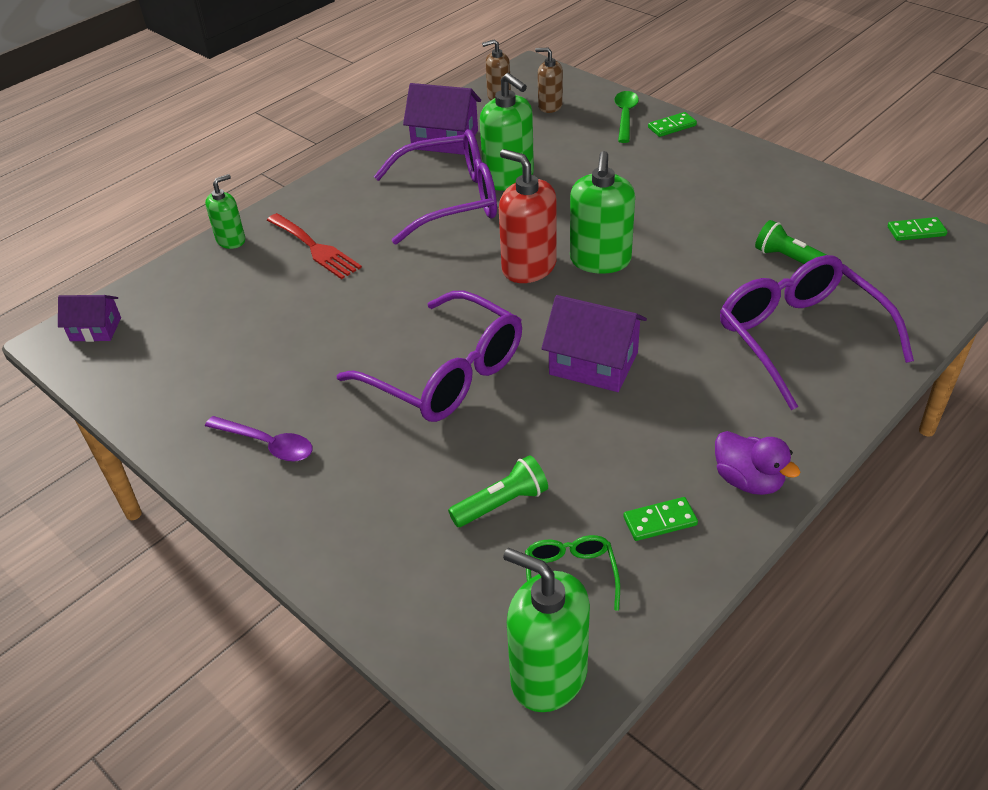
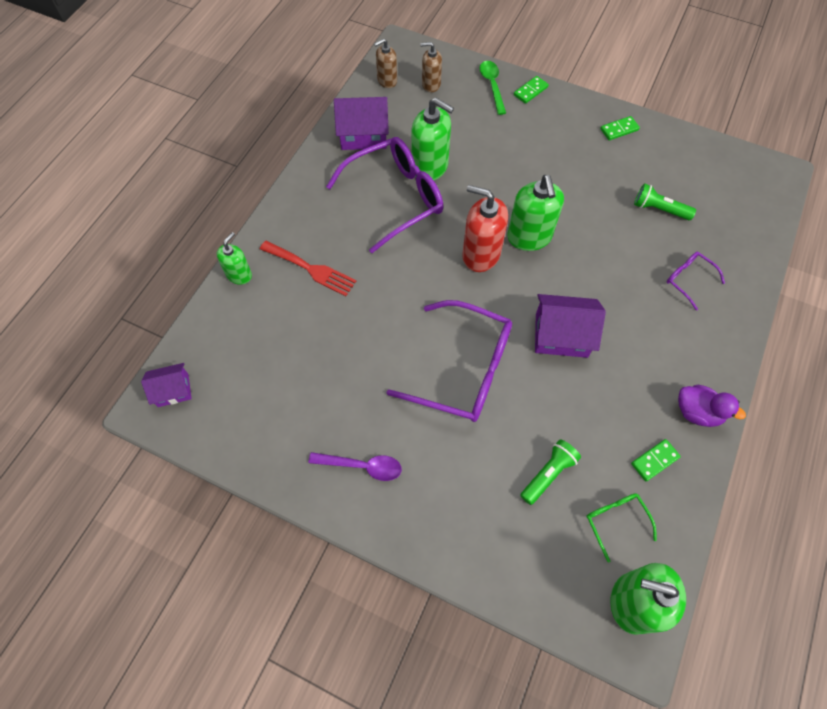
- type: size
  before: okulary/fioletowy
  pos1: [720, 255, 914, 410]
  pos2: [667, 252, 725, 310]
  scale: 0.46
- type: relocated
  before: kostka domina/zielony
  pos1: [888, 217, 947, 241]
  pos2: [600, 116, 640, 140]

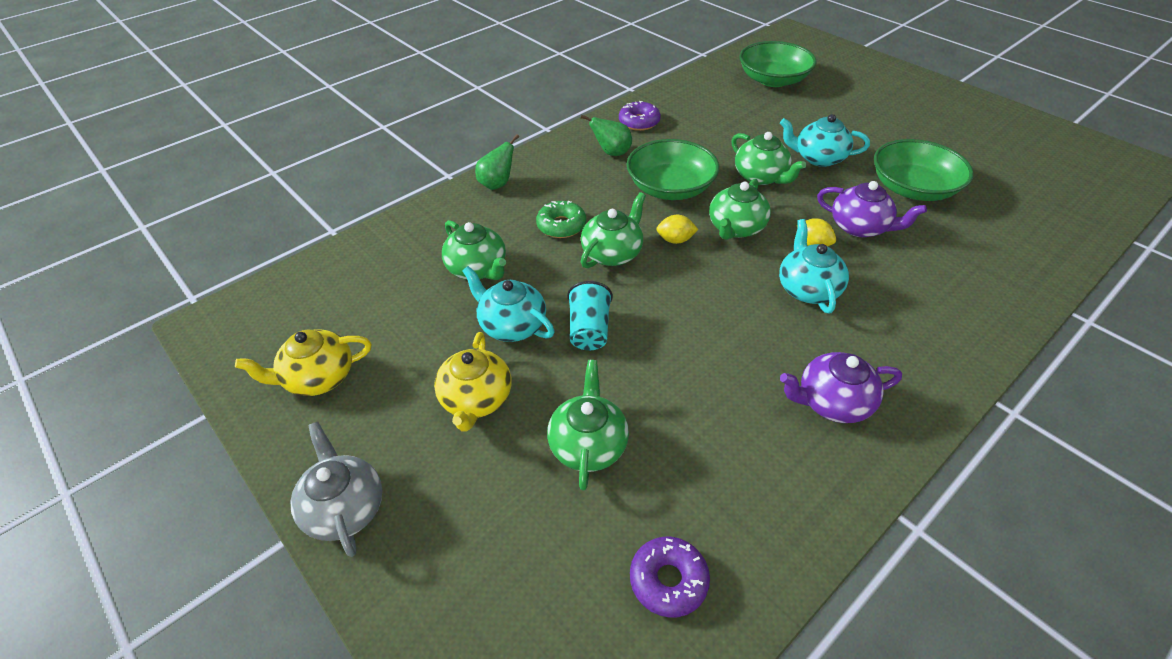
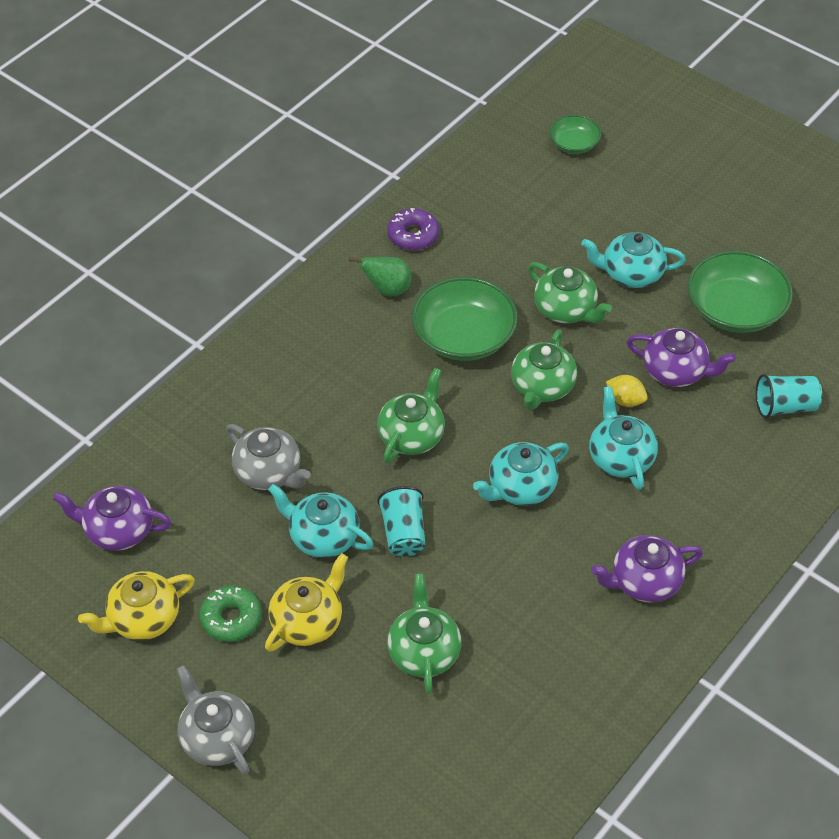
- type: spun
  before: imbryk/żółty
  pos1: [434, 332, 512, 432]
  pos2: [265, 553, 348, 652]
  turn: -135
- type: colour
  before: imbryk/zielony
  after: imbryk/szary
  pos1: [442, 220, 506, 280]
  pos2: [226, 424, 311, 490]
- type: missing
  before: gruszka/zielony
  pos1: [475, 134, 519, 190]
- type: relocated
  before: donut/zielony
  pos1: [536, 201, 586, 238]
  pos2: [199, 585, 262, 642]
- type: missing
  before: donut/fioletowy
  pos1: [630, 537, 710, 617]
- type: missing
  before: cytryna/żółty
  pos1: [656, 215, 699, 244]
- type: size
  before: miska/zielony
  pos1: [740, 41, 817, 87]
  pos2: [549, 115, 601, 154]
  scale: 0.54
- type: appeared
  after: imbryk/fioletowy
  pos2: [53, 485, 171, 551]
- type: appeared
  after: imbryk/turkusowy
  pos2: [473, 442, 569, 506]
- type: appeared
  after: szklanka/turkusowy
  pos2: [756, 374, 822, 418]

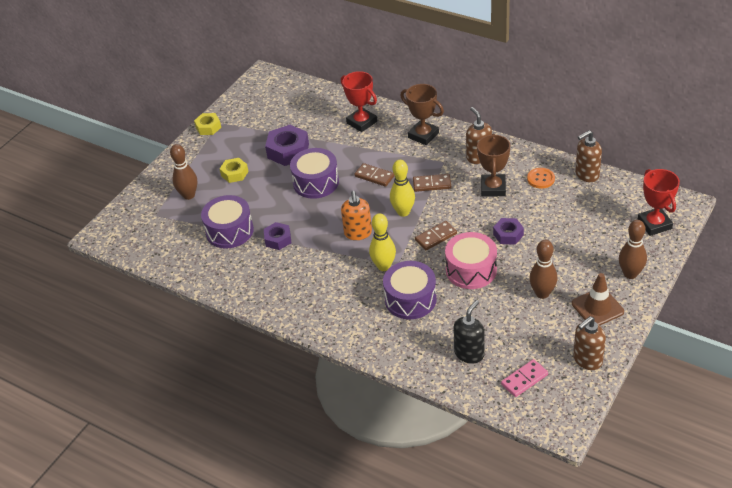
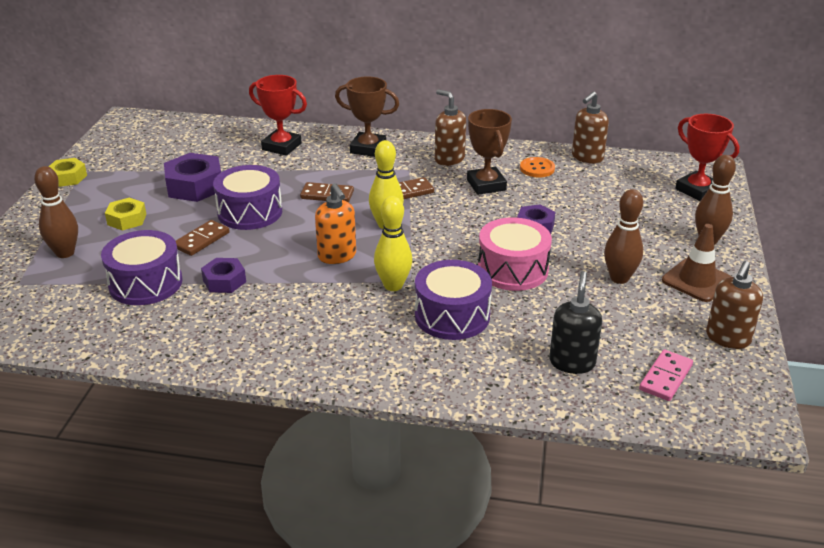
- type: relocated
  before: kostka domina/brązowy
  pos1: [415, 221, 457, 250]
  pos2: [176, 220, 230, 256]

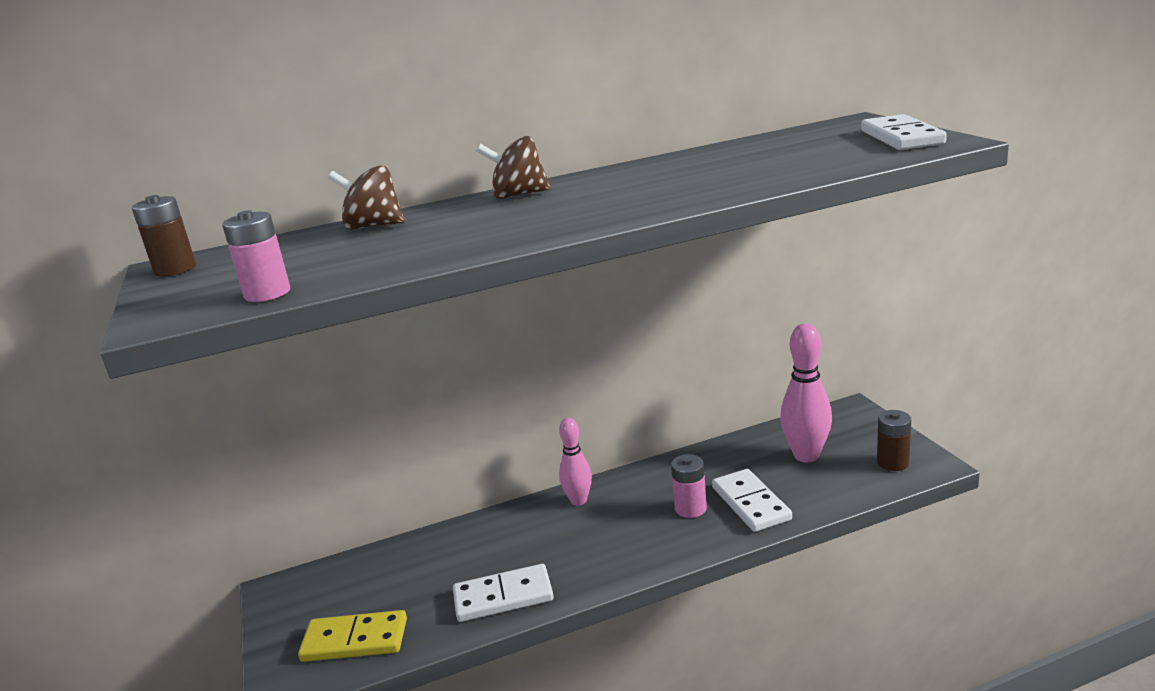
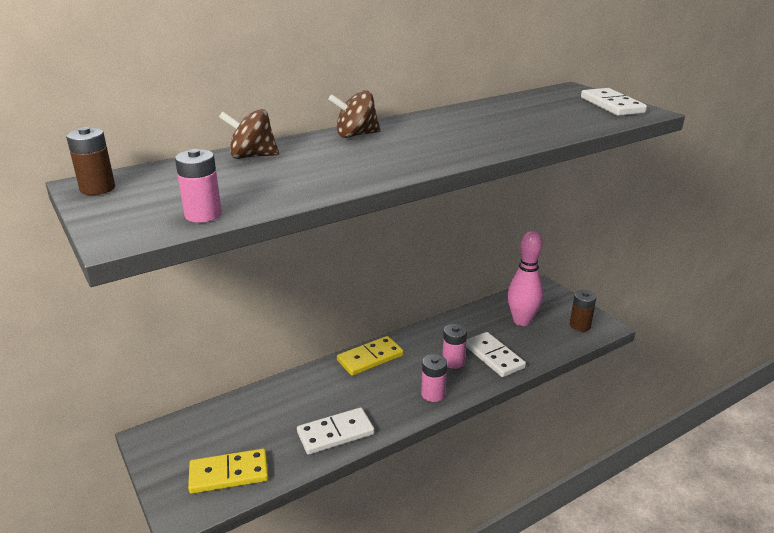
- type: exchanged
  before: kręgiel/różowy
  after: kostka domina/żółty
  pos1: [559, 418, 592, 506]
  pos2: [337, 336, 404, 376]
- type: appeared
  after: bateria/różowy
  pos2: [421, 354, 447, 402]

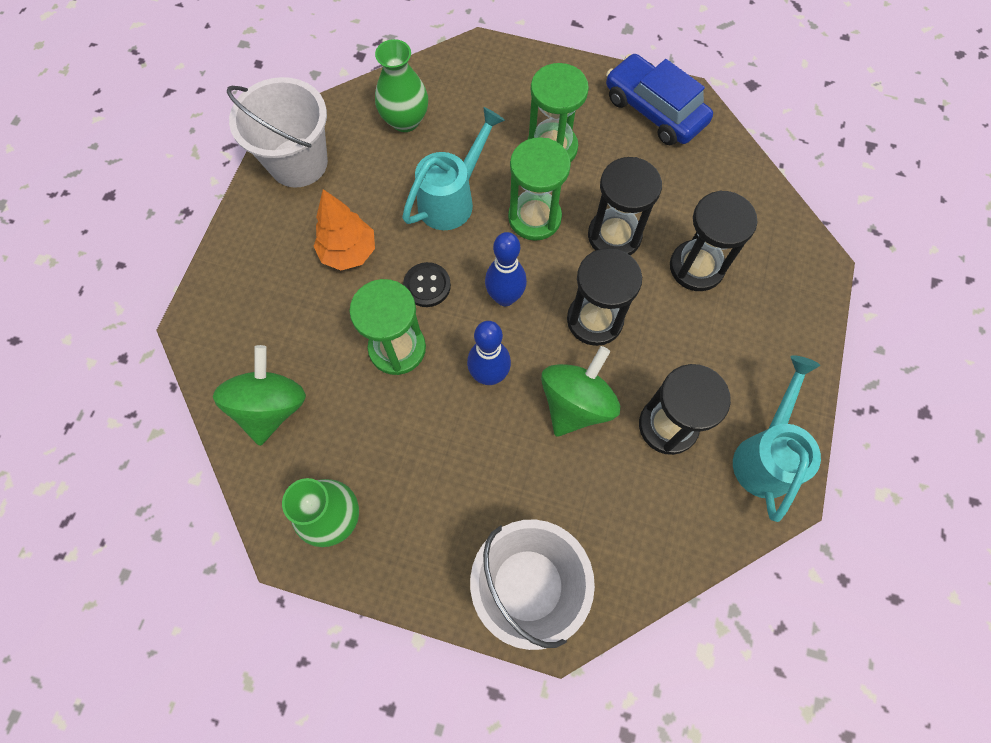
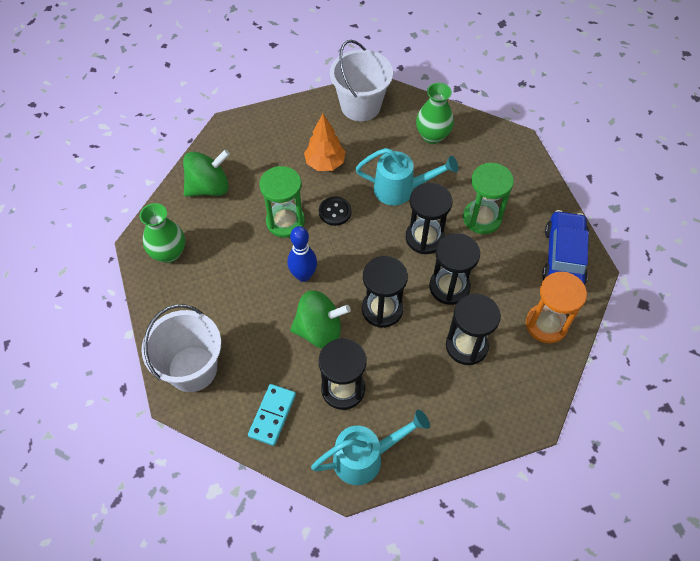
- type: missing
  before: kręgiel/niebieski
  pos1: [485, 232, 527, 306]
- type: colour
  before: klepsydra/zielony
  after: klepsydra/czarny
  pos1: [508, 137, 571, 241]
  pos2: [406, 183, 452, 254]
- type: appeared
  after: kostka domina/turkusowy
  pos2: [248, 384, 296, 446]
- type: appeared
  after: klepsydra/pomarańczowy
  pos2: [526, 272, 587, 343]

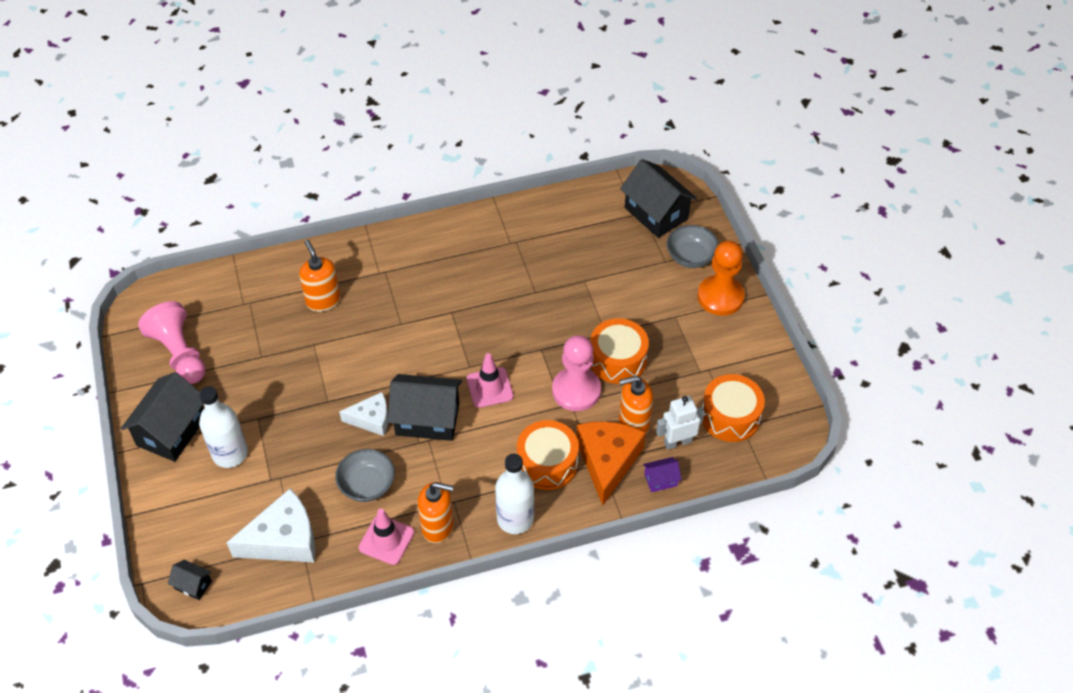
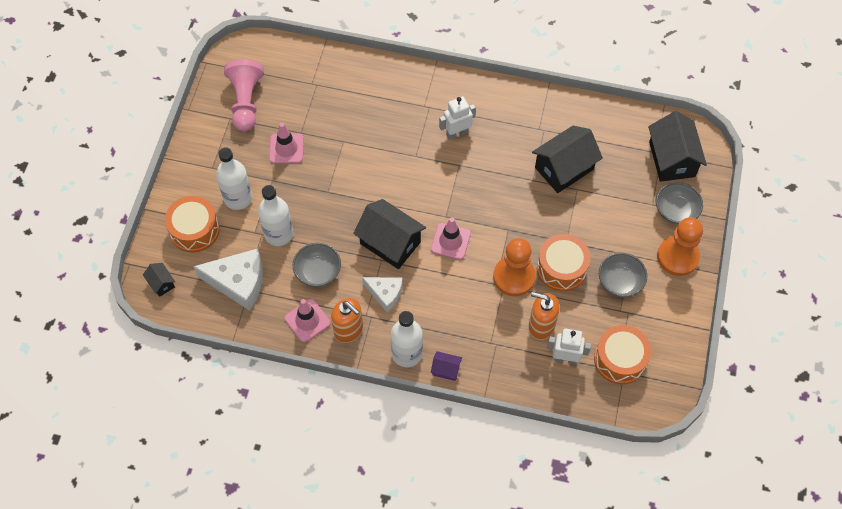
- type: relocated
  before: domek/czarny
  pos1: [121, 372, 204, 462]
  pos2: [532, 126, 603, 193]
- type: missing
  before: dozownik mydła/pomarańczowy
  pos1: [299, 240, 341, 312]
- type: relocated
  before: ser/biały
  pos1: [339, 392, 388, 436]
  pos2: [362, 277, 403, 312]
- type: relocated
  before: bęben/pomarańczowy
  pos1: [517, 420, 579, 490]
  pos2: [165, 196, 220, 252]
- type: colour
  before: pionek/różowy
  after: pionek/pomarańczowy
  pos1: [552, 336, 601, 411]
  pos2: [493, 238, 536, 296]
- type: missing
  before: ser/pomarańczowy
  pos1: [577, 421, 646, 506]
- type: relocated
  before: domek/fioletowy
  pos1: [643, 457, 682, 492]
  pos2: [431, 351, 462, 381]
- type: appeared
  after: butelka/biały
  pos2: [258, 185, 293, 246]
- type: appeared
  after: pachołek/różowy
  pos2: [269, 123, 304, 164]
- type: appeared
  after: robot/biały
  pos2: [439, 96, 476, 140]
- type: appeared
  after: miska/szary
  pos2: [599, 253, 647, 297]

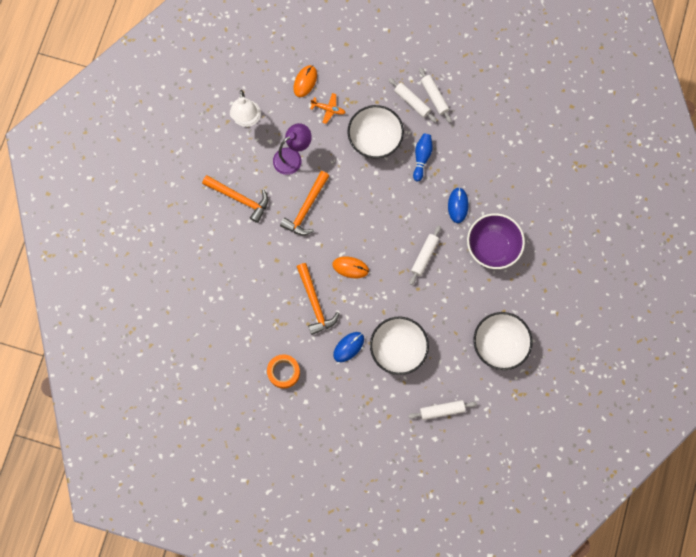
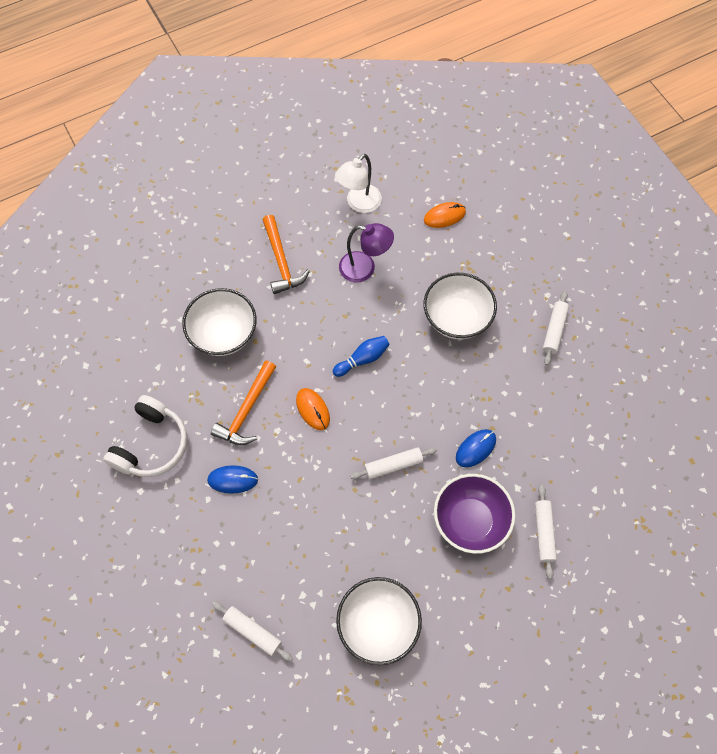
- type: exchanged
  before: taśma klejąca/pomarańczowy
  after: słuchawki/biały
  pos1: [267, 354, 300, 389]
  pos2: [103, 395, 187, 477]
- type: missing
  before: młotek/pomarańczowy
  pos1: [280, 171, 329, 235]
- type: missing
  before: samolot/pomarańczowy
  pos1: [310, 93, 345, 124]
- type: relocated
  before: miska/biały
  pos1: [370, 317, 429, 375]
  pos2: [182, 288, 257, 356]
- type: relocated
  before: wałek do ciasta/biały
  pos1: [388, 78, 437, 123]
  pos2: [535, 485, 557, 579]
- type: relocated
  before: kręgiel/niebieski
  pos1: [413, 134, 433, 181]
  pos2: [333, 336, 390, 377]

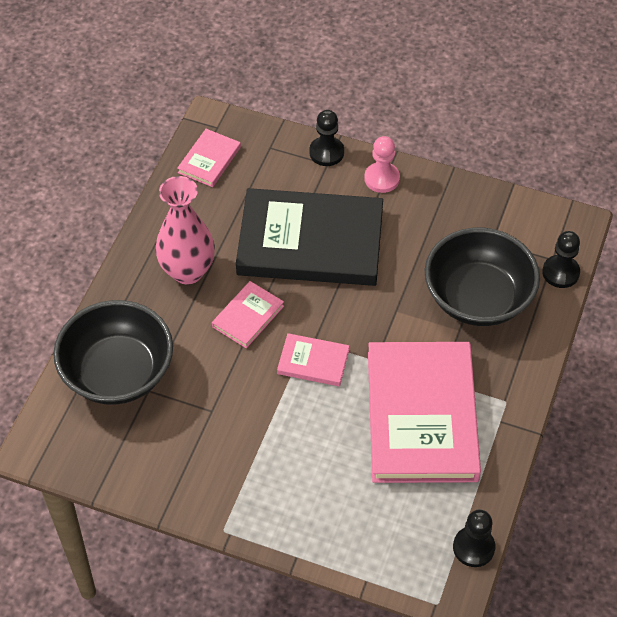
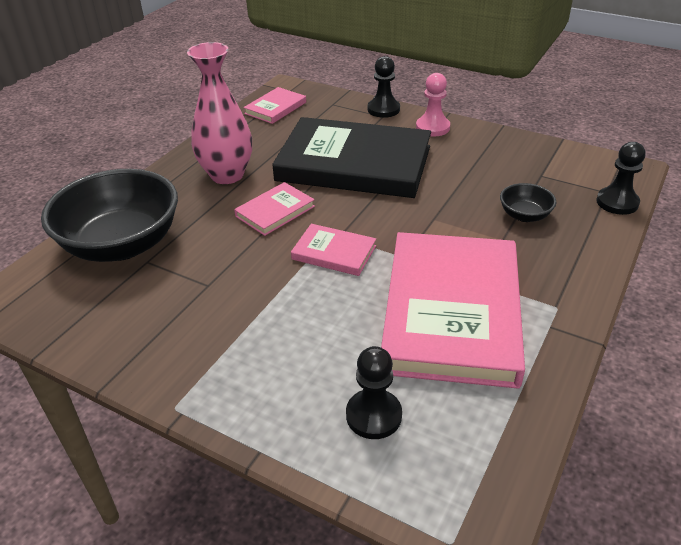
- type: size
  before: miska/czarny
  pos1: [425, 228, 540, 326]
  pos2: [500, 183, 557, 222]
  scale: 0.44
- type: relocated
  before: pionek/czarny
  pos1: [453, 510, 495, 567]
  pos2: [346, 346, 402, 439]

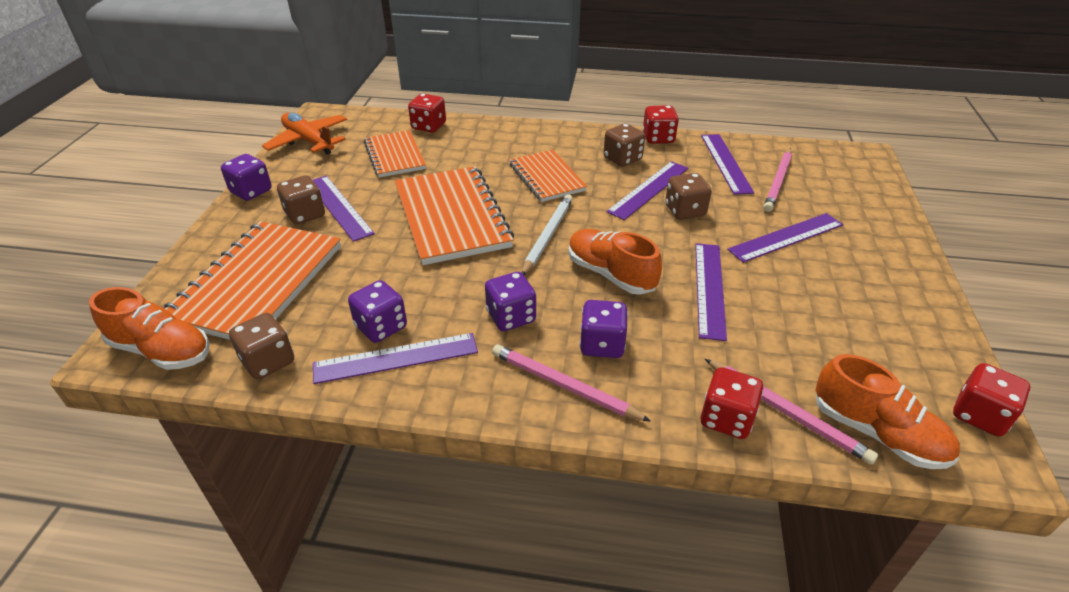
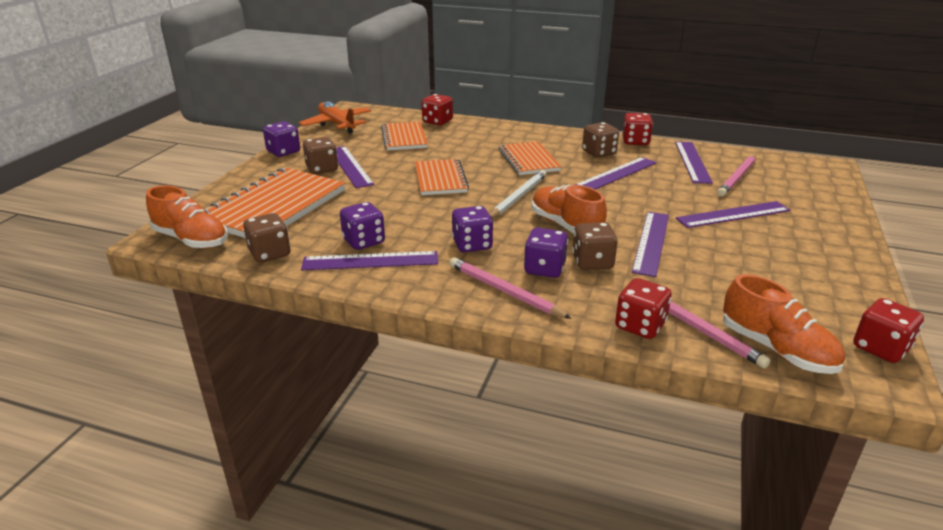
- type: size
  before: zeszyt/pomarańczowy
  pos1: [395, 166, 514, 265]
  pos2: [415, 159, 469, 195]
  scale: 0.61
- type: relocated
  before: kostka do gry/brązowy
  pos1: [665, 173, 712, 220]
  pos2: [572, 222, 618, 270]

